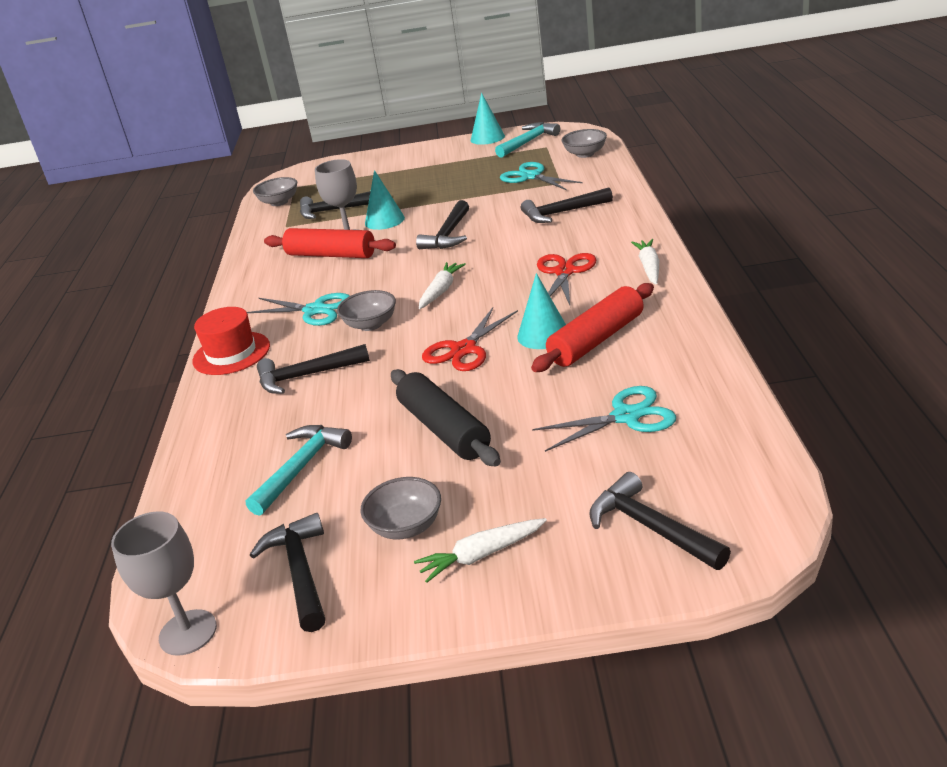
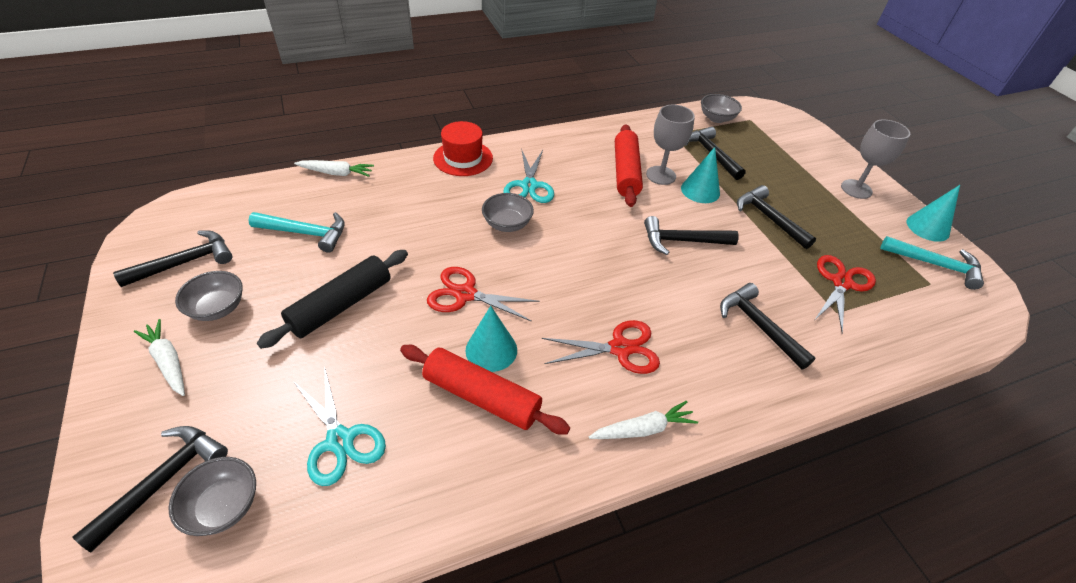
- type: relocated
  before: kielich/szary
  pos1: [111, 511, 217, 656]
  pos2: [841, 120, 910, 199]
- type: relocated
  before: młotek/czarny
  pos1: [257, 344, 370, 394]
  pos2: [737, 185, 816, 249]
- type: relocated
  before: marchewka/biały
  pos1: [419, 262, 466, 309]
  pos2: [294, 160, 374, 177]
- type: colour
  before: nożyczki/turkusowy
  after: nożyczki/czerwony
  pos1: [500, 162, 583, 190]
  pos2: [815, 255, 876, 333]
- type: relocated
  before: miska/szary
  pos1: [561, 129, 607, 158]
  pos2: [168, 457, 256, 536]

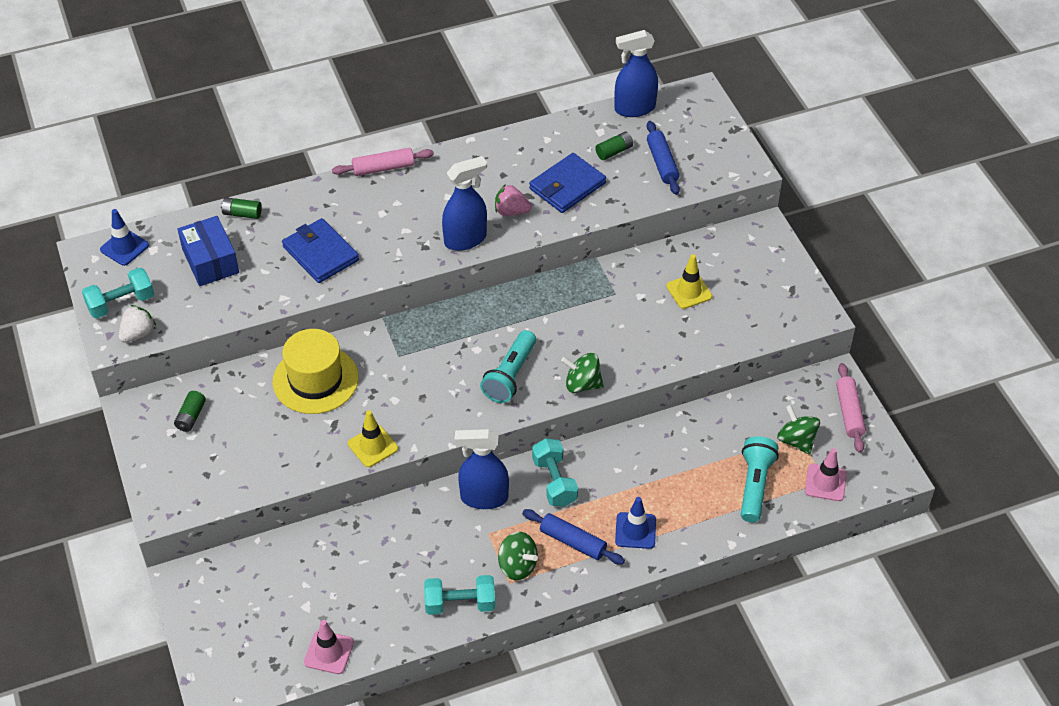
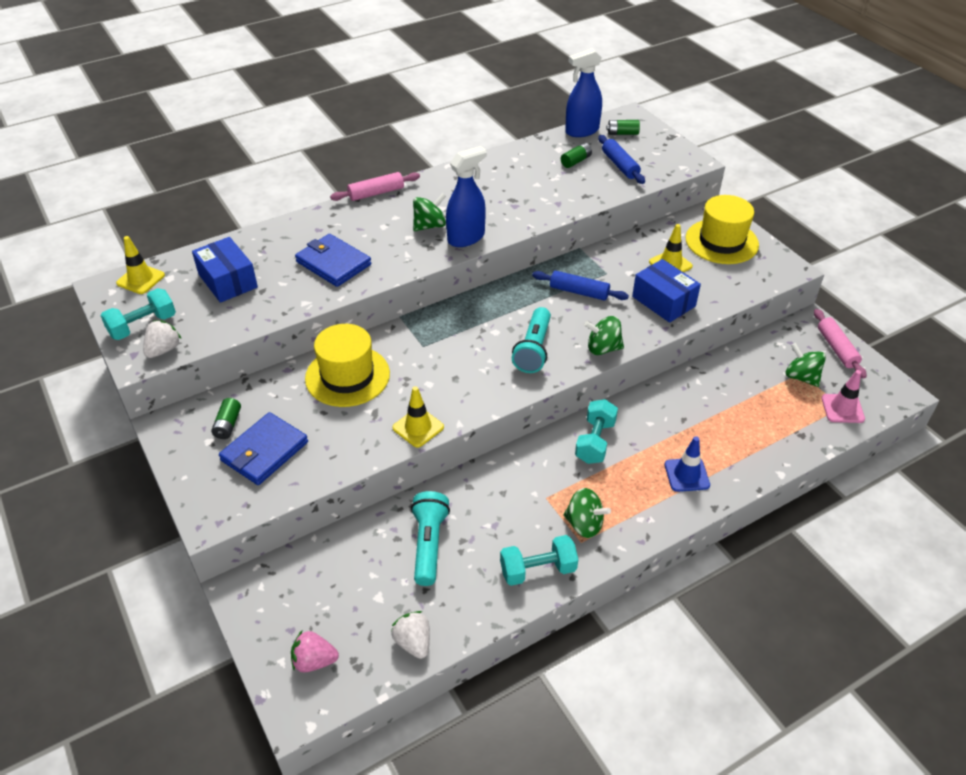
- type: colour
  before: pachołek/niebieski
  after: pachołek/żółty
  pos1: [100, 209, 149, 266]
  pos2: [116, 236, 165, 294]
- type: relocated
  before: bateria/zielony
  pos1: [221, 197, 262, 219]
  pos2: [607, 120, 640, 135]
- type: exchanged
  before: pachołek/różowy
  after: truskawka/biały
  pos1: [304, 620, 354, 674]
  pos2: [391, 611, 430, 659]
- type: missing
  before: spryskiwacz/niebieski
  pos1: [454, 429, 509, 509]
- type: relocated
  before: truskawka/różowy
  pos1: [495, 184, 531, 216]
  pos2: [291, 631, 339, 672]
- type: relocated
  before: wałek do ciasta/niebieski
  pos1: [523, 509, 625, 565]
  pos2: [532, 270, 629, 301]
- type: relocated
  before: portfel/niebieski
  pos1: [529, 153, 606, 213]
  pos2: [219, 412, 308, 485]
- type: spun
  before: hantel/turkusowy
  pos1: [532, 438, 578, 507]
  pos2: [575, 399, 618, 464]
  turn: 45
- type: relocated
  before: latarka/turkusowy
  pos1: [741, 436, 779, 522]
  pos2: [411, 491, 450, 586]
- type: appeared
  after: bączek/zielony
  pos2: [413, 193, 446, 231]
- type: appeared
  after: pudełko/niebieski
  pos2: [632, 259, 701, 323]
- type: appeared
  after: kapelusz/żółty
  pos2: [686, 195, 759, 264]

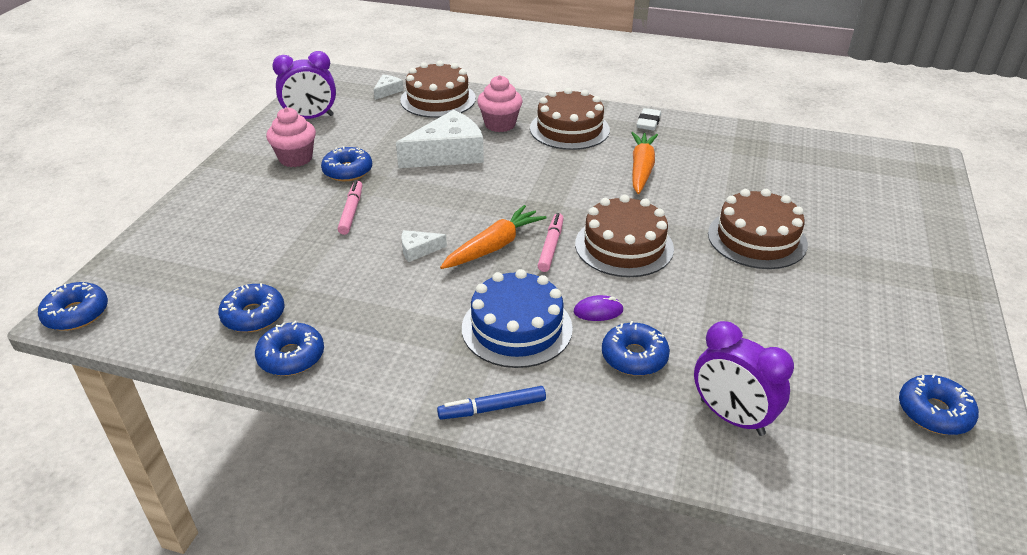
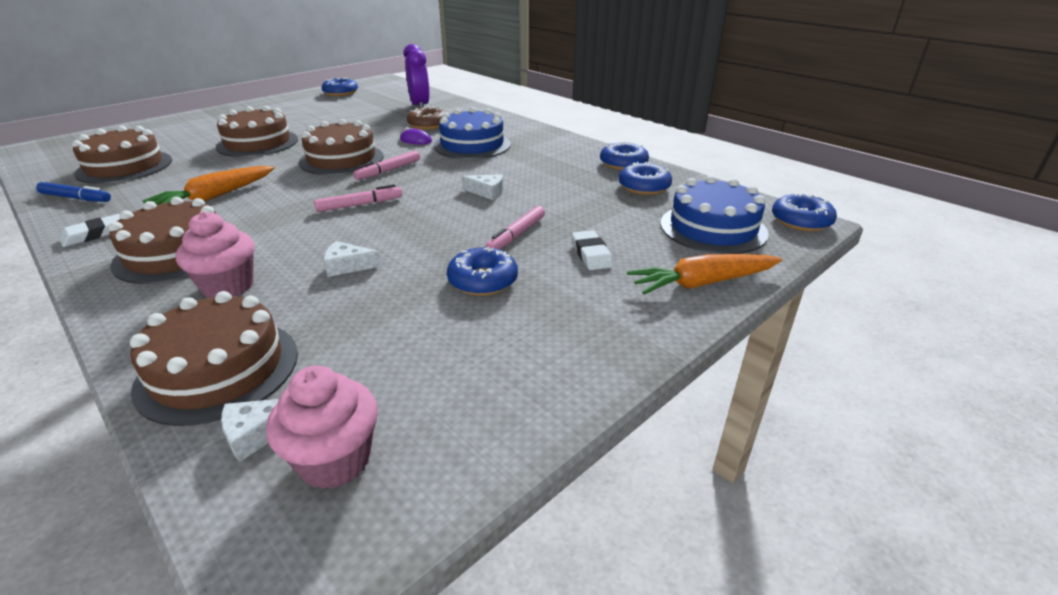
- type: relocated
  before: muffinka/różowy
  pos1: [266, 107, 316, 167]
  pos2: [266, 366, 378, 489]
- type: missing
  before: budzik/fioletowy
  pos1: [272, 51, 336, 119]
- type: size
  before: ser/biały
  pos1: [396, 110, 484, 168]
  pos2: [324, 241, 381, 277]
  scale: 0.45
- type: relocated
  before: flamaster/niebieski
  pos1: [437, 386, 546, 420]
  pos2: [36, 182, 111, 202]
- type: relocated
  before: marchewka/pomarańczowy
  pos1: [440, 205, 546, 269]
  pos2: [627, 254, 782, 294]
- type: colour
  before: donut/niebieski
  after: donut/brązowy
  pos1: [602, 321, 670, 376]
  pos2: [407, 107, 446, 130]
- type: appeared
  after: tort/brązowy
  pos2: [72, 126, 172, 184]
- type: appeared
  after: flamaster/różowy
  pos2: [314, 184, 403, 212]
- type: appeared
  after: gumka do mazania/biały
  pos2: [572, 230, 613, 270]
- type: appeared
  after: tort/niebieski
  pos2: [660, 176, 769, 254]

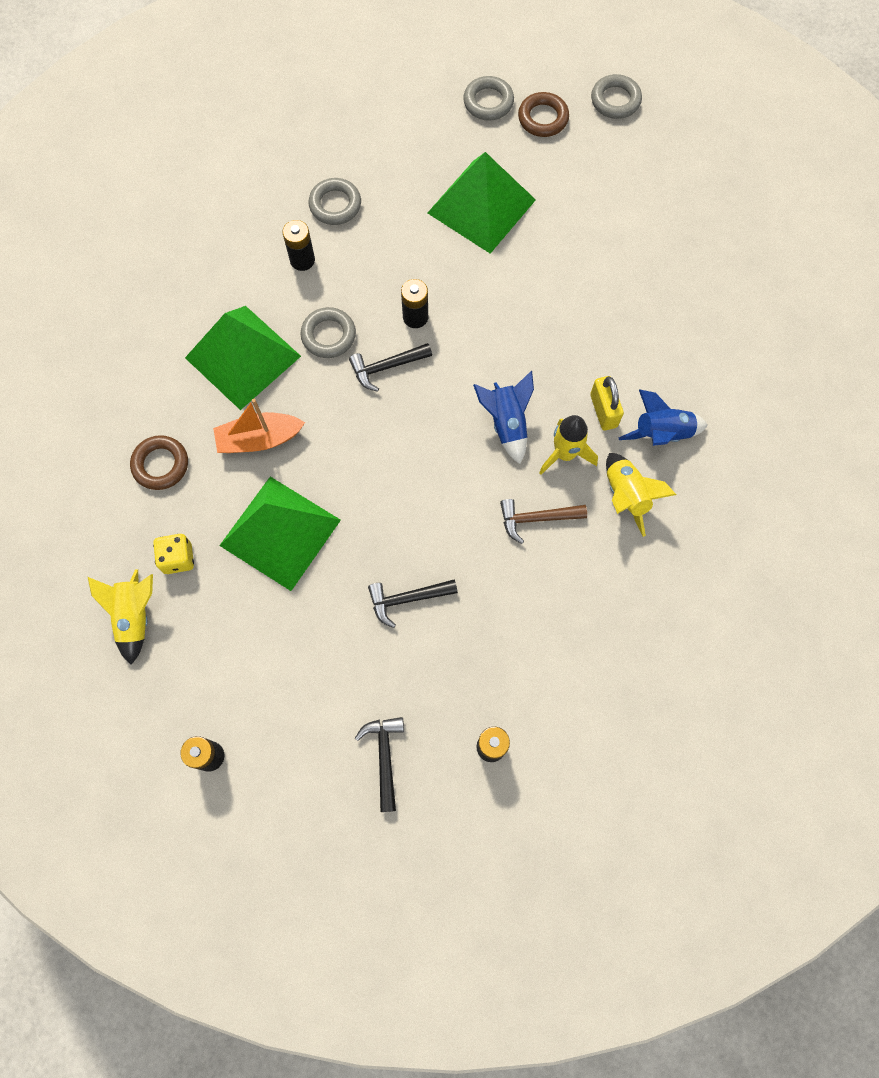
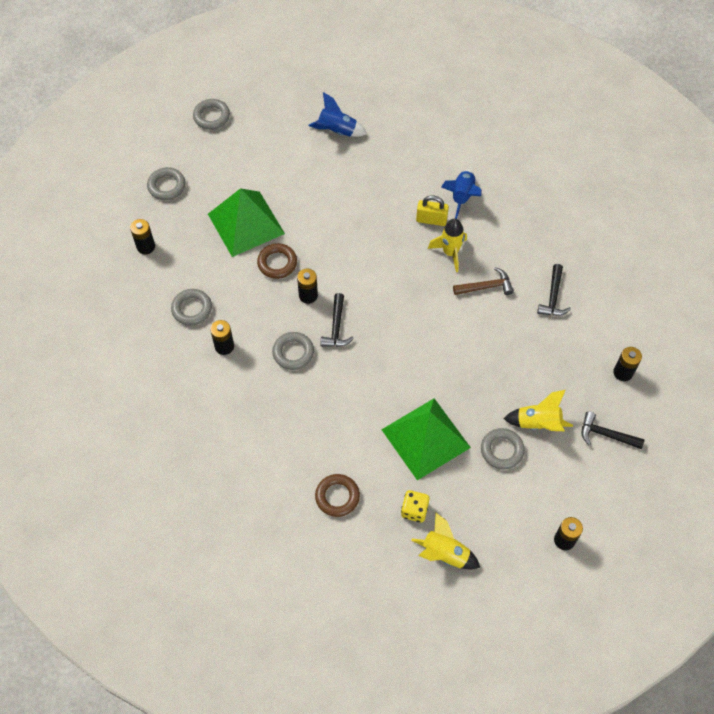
- type: missing
  before: piramida/zielony
  pos1: [185, 306, 301, 410]
- type: missing
  before: łódka/pomarańczowy
  pos1: [213, 399, 305, 453]
- type: relocated
  before: młotek/czarny
  pos1: [368, 579, 458, 628]
  pos2: [537, 264, 571, 316]
- type: relocated
  before: rakieta/niebieski
  pos1: [473, 371, 534, 464]
  pos2: [308, 92, 367, 137]
- type: spun
  before: młotek/brązowy
  pos1: [500, 499, 587, 544]
  pos2: [453, 267, 514, 295]
  turn: -120
- type: relocated
  before: pierścień/brązowy
  pos1: [518, 92, 569, 137]
  pos2: [257, 243, 297, 279]
- type: relocated
  before: rakieta/żółty
  pos1: [606, 453, 676, 537]
  pos2: [504, 390, 573, 431]
- type: appeared
  after: bateria/czarny
  pos2: [130, 219, 155, 254]
- type: appeared
  after: pierścień/szary
  pos2: [481, 428, 525, 470]

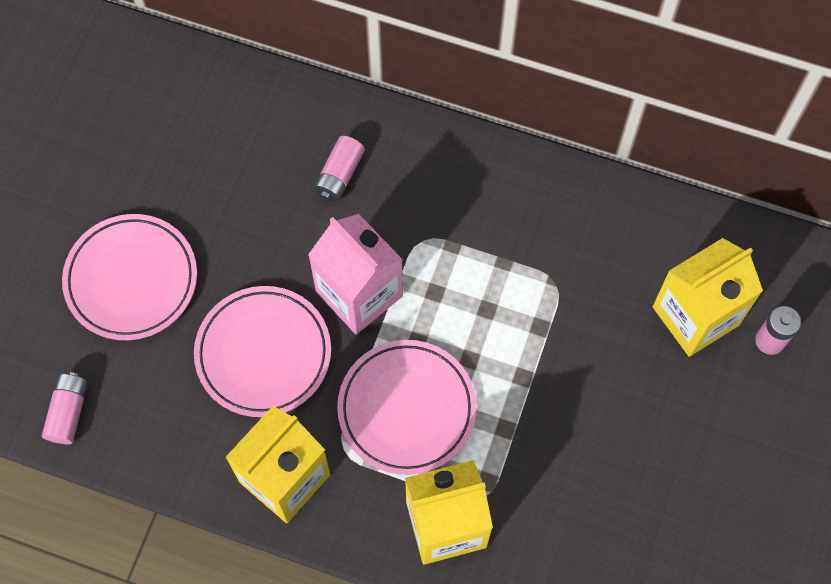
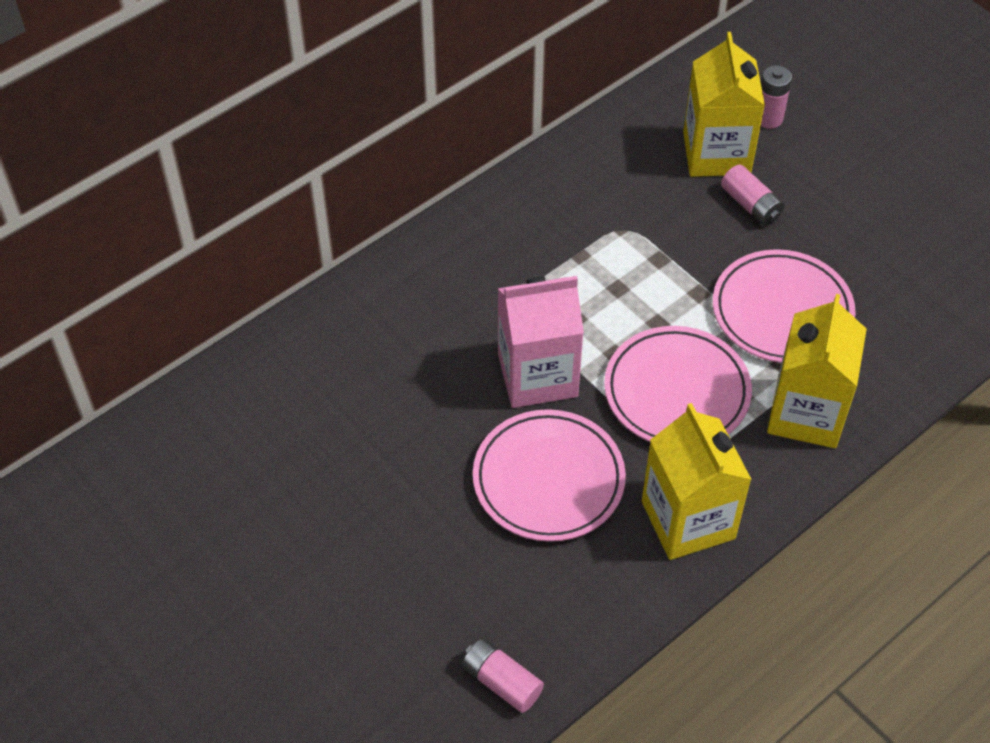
- type: relocated
  before: talerz/różowy
  pos1: [62, 214, 197, 340]
  pos2: [713, 249, 856, 363]
- type: relocated
  before: bateria/różowy
  pos1: [313, 136, 365, 202]
  pos2: [721, 165, 784, 226]

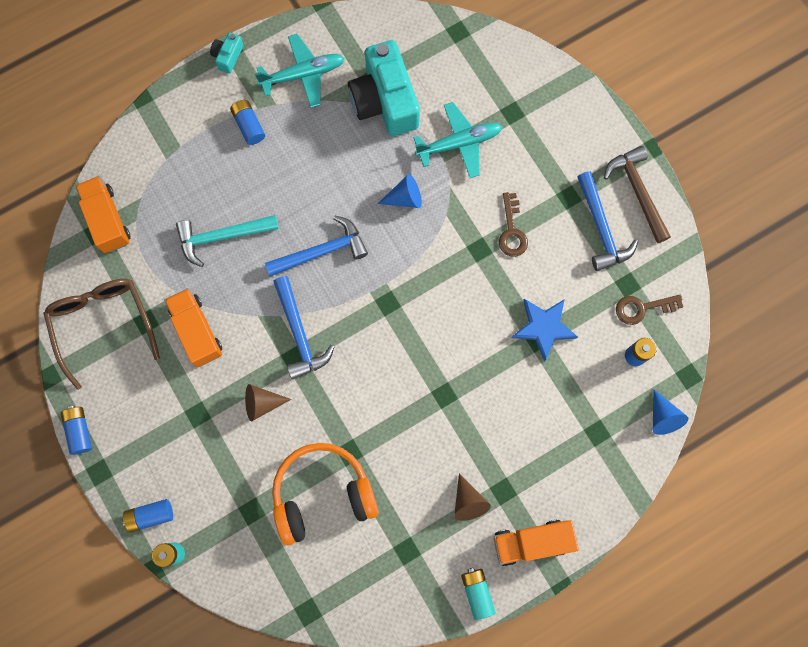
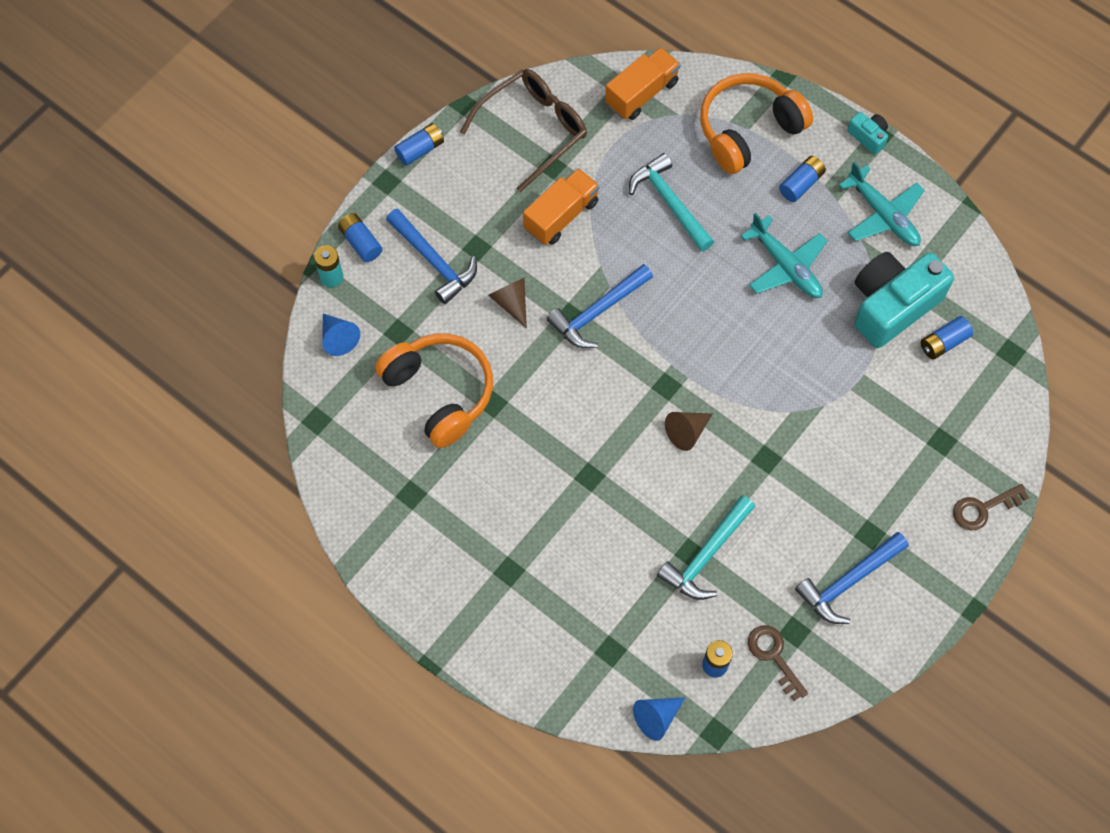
- type: spun
  before: aparat fotograficzny/turkusowy
  pos1: [210, 32, 243, 74]
  pos2: [847, 112, 888, 154]
  turn: 45
- type: relocated
  before: młotek/niebieski
  pos1: [265, 215, 368, 276]
  pos2: [386, 209, 477, 304]
- type: relocated
  before: stożek/niebieski
  pos1: [378, 174, 422, 208]
  pos2: [322, 314, 360, 356]
- type: relocated
  before: samolot/turkusowy
  pos1: [413, 102, 502, 178]
  pos2: [741, 213, 828, 298]
- type: relocated
  before: stożek/brązowy
  pos1: [454, 473, 491, 521]
  pos2: [665, 412, 713, 451]
- type: missing
  before: bateria/turkusowy
  pos1: [461, 568, 496, 620]
- type: missing
  before: ciężarówka/pomarańczowy
  pos1: [494, 519, 579, 566]
- type: relocated
  before: klucz/brązowy
  pos1: [499, 192, 528, 257]
  pos2: [953, 484, 1029, 531]
- type: exchanged
  before: gwiazda/niebieski
  after: młotek/turkusowy
  pos1: [512, 299, 578, 361]
  pos2: [657, 495, 755, 600]
- type: missing
  before: młotek/brązowy
  pos1: [604, 146, 671, 243]
- type: appeared
  after: słuchawki/pomarańczowy
  pos2: [700, 73, 813, 174]
- type: appeared
  after: bateria/niebieski
  pos2: [921, 316, 973, 360]

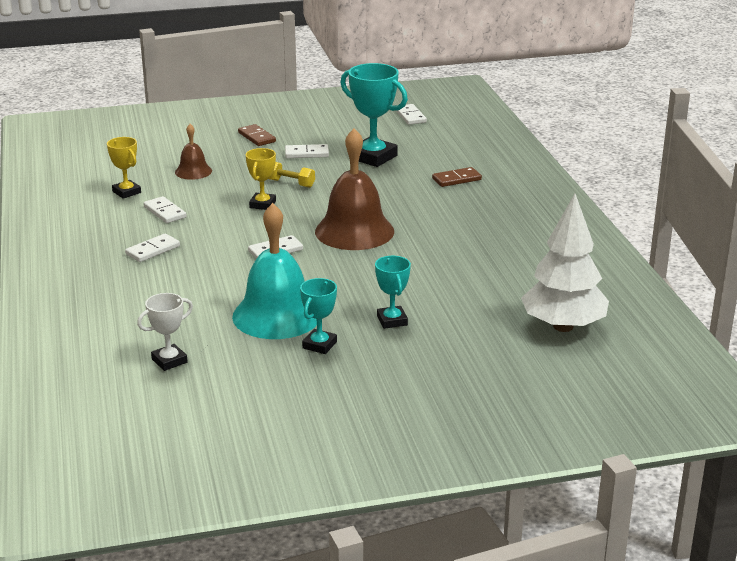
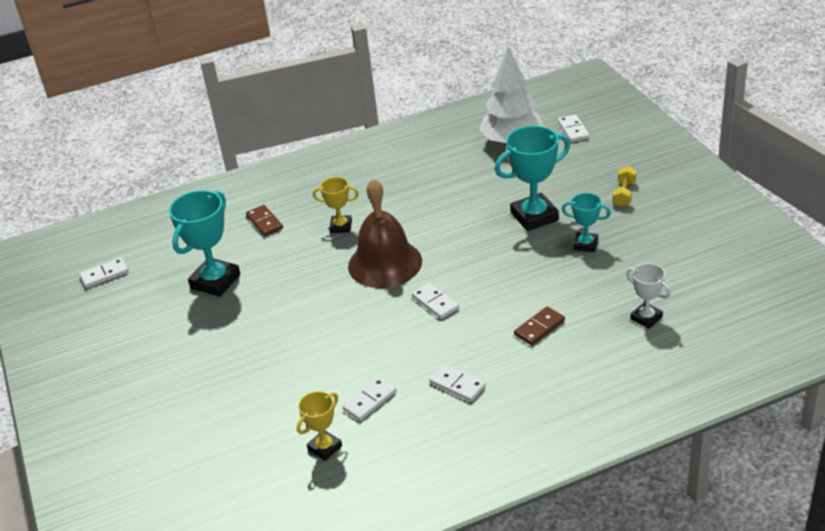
- type: missing
  before: dzwonek/brązowy
  pos1: [175, 124, 212, 180]
- type: missing
  before: dzwonek/turkusowy
  pos1: [232, 203, 317, 339]
- type: relocated
  before: kostka domina/brązowy
  pos1: [238, 124, 276, 146]
  pos2: [514, 306, 565, 346]
- type: relocated
  before: puchar/żółty
  pos1: [246, 148, 276, 210]
  pos2: [313, 177, 359, 233]
- type: relocated
  before: hantel/żółty
  pos1: [269, 162, 315, 188]
  pos2: [613, 166, 637, 207]
- type: relocated
  before: kostka domina/biały
  pos1: [285, 144, 329, 158]
  pos2: [558, 114, 590, 142]
- type: size
  before: puchar/turkusowy
  pos1: [375, 256, 411, 329]
  pos2: [495, 126, 570, 231]
  scale: 1.76

